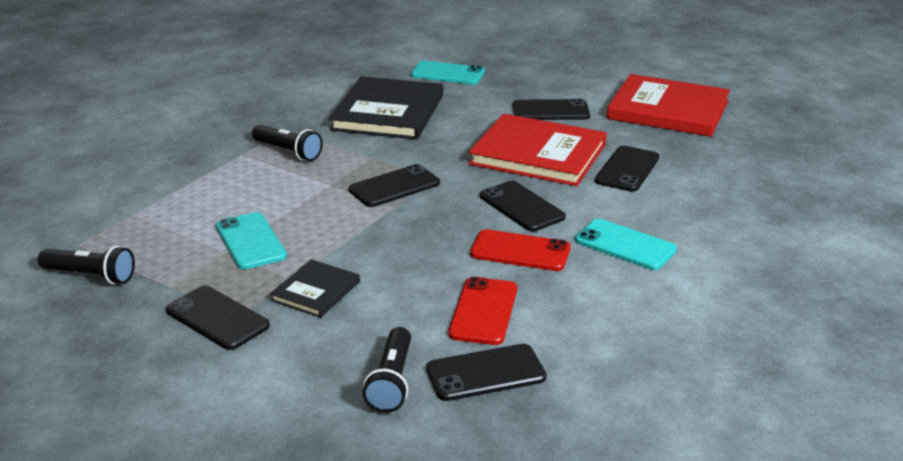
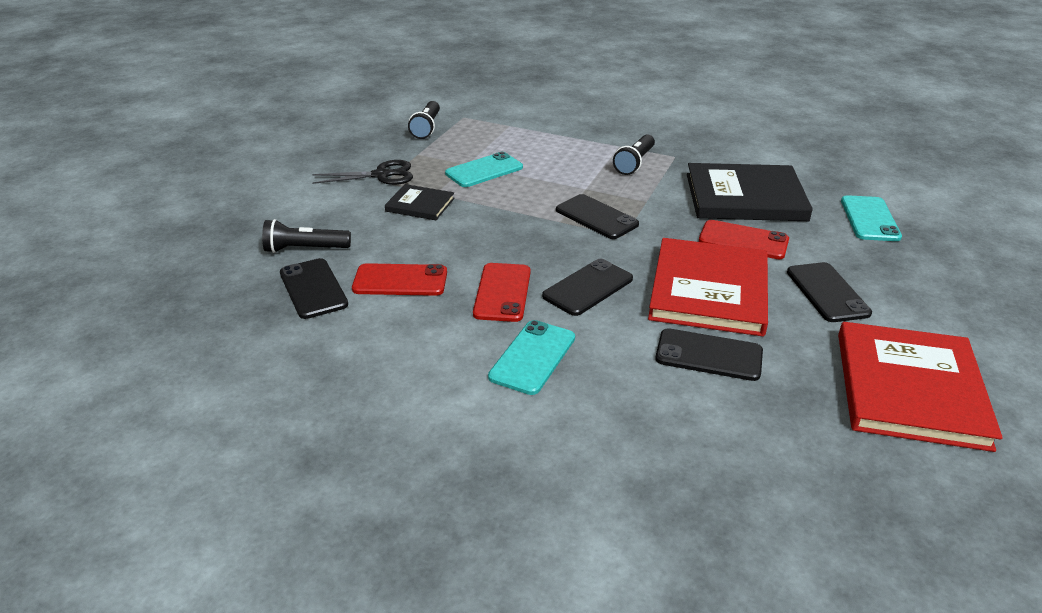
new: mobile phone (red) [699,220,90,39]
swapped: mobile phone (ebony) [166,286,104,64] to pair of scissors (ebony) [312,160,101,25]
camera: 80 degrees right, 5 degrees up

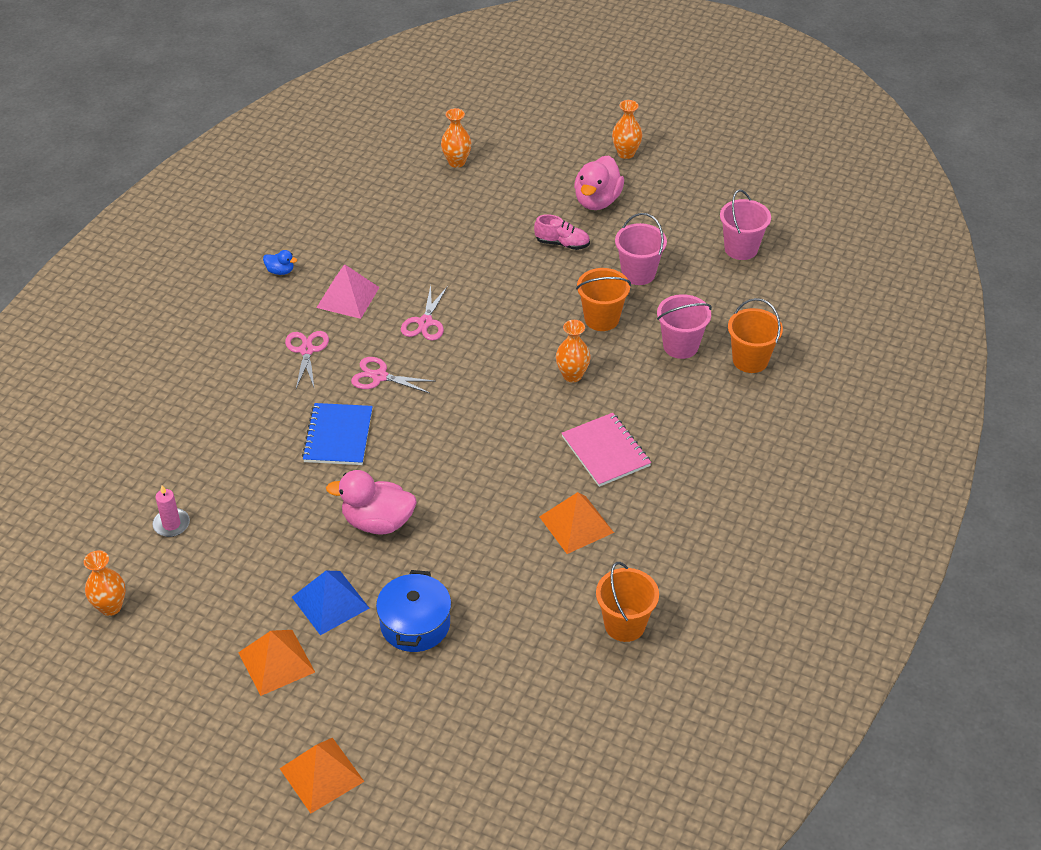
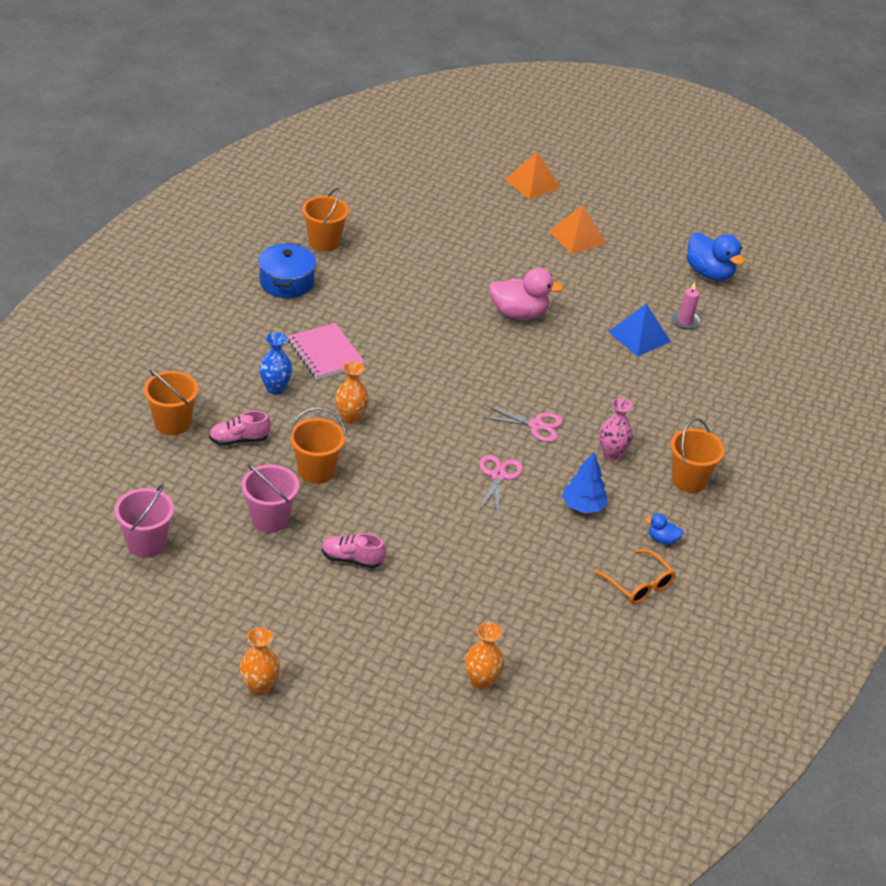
gone: rubber duck (rose-pink) [574,155,50,55]; notebook (royal blue) [302,403,71,62]; solid pyramid (orange-coloured) [539,492,75,62]
new: vase (royal blue) [259,332,34,63]; bucket (orange-coloured) [670,418,55,75]; glasses (orange-coloured) [594,549,82,55]
shifted: stockpot (royal blue) [376,570,75,82] to [258,243,58,55]; solid pyramid (royal blue) [292,571,77,64] to [608,304,63,53]
swapped: solid pyramid (rose-pink) [316,264,64,55] to fir tree (royal blue) [562,452,46,61]; bucket (rose-pink) [657,294,55,65] to lace-up shoe (rose-pink) [209,411,62,35]; pair of scissors (rose-pink) [285,331,44,57] to vase (rose-pink) [599,398,34,62]; vase (orange-coloured) [84,550,42,66] to rubber duck (royal blue) [687,232,58,49]
camera: 175 degrees right, 5 degrees down

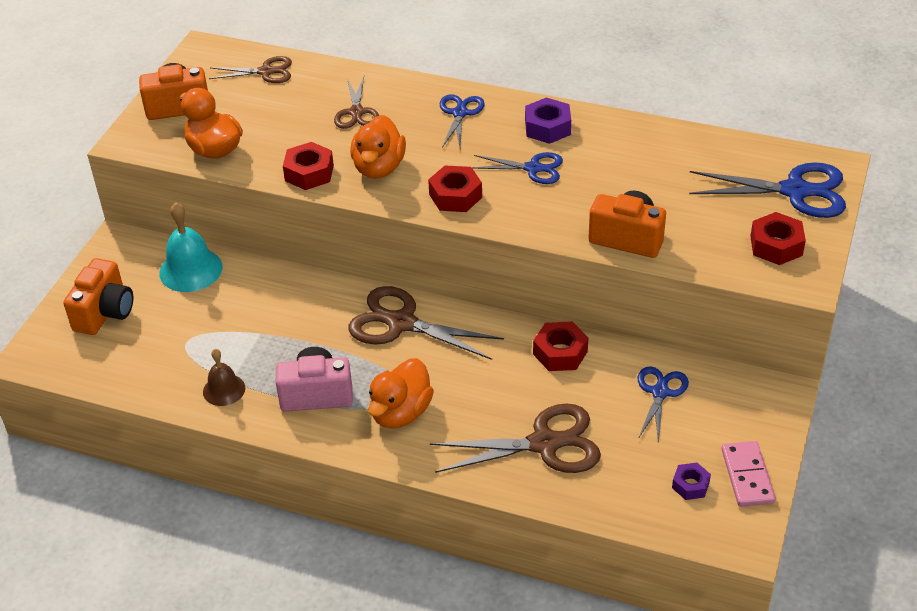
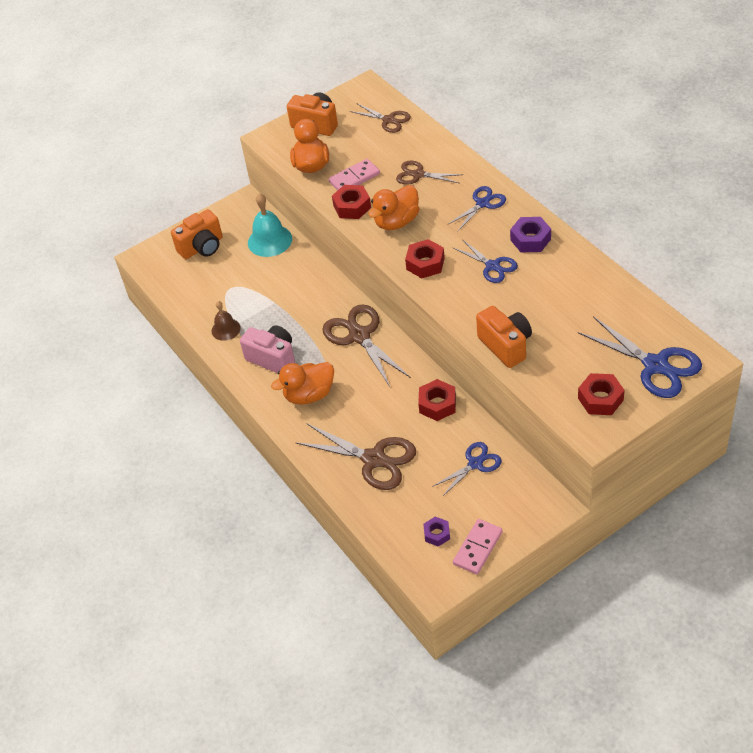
new: domino (rose-pink) [329,159,51,32]
rotated: pair of scissors (dark brown) [334,77,45,52] = [396,161,67,24] 75 degrees clockwise
camera: 40 degrees right, 5 degrees up

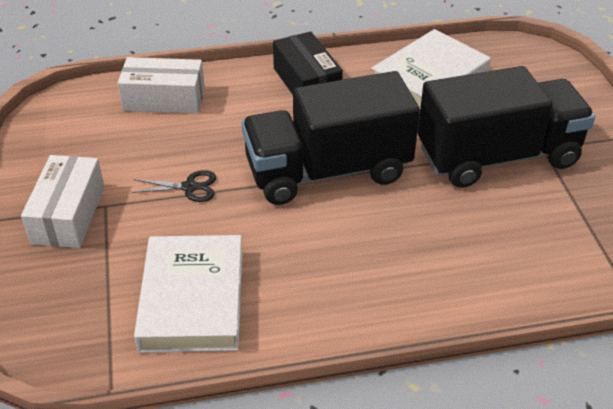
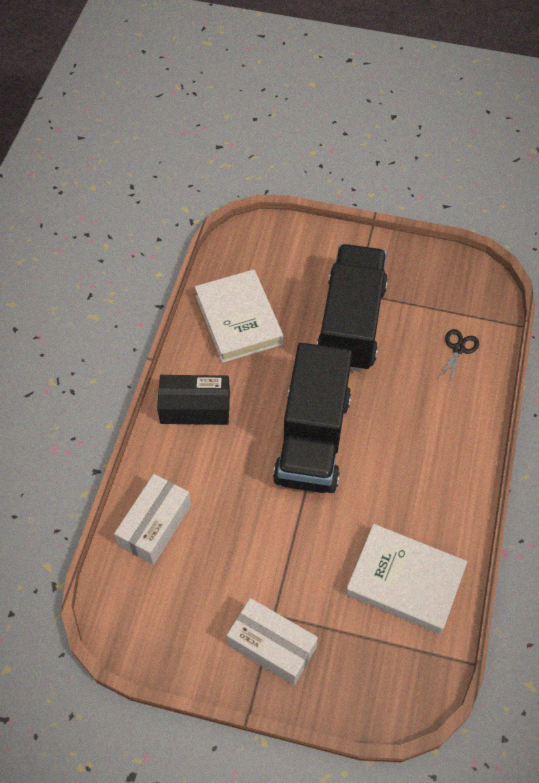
shifted: pair of scissors (ebony) [131,170,85,32] to [438,329,41,56]
camera: 65 degrees left, 15 degrees up

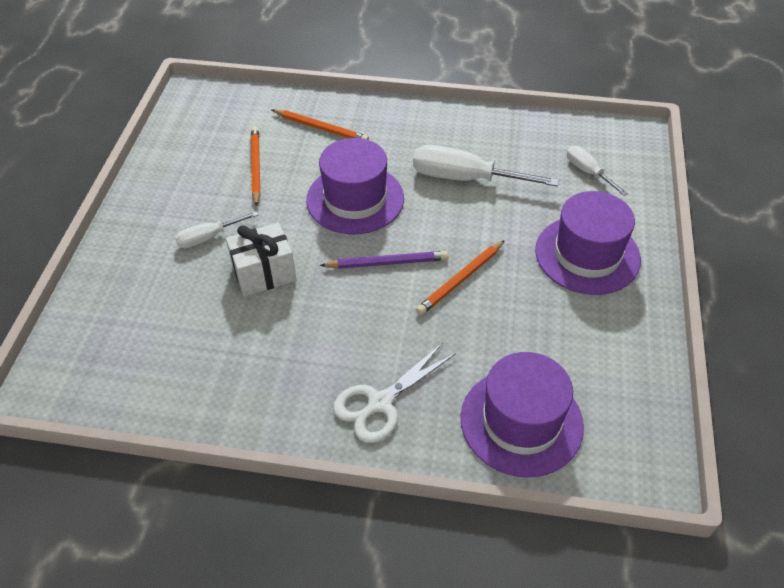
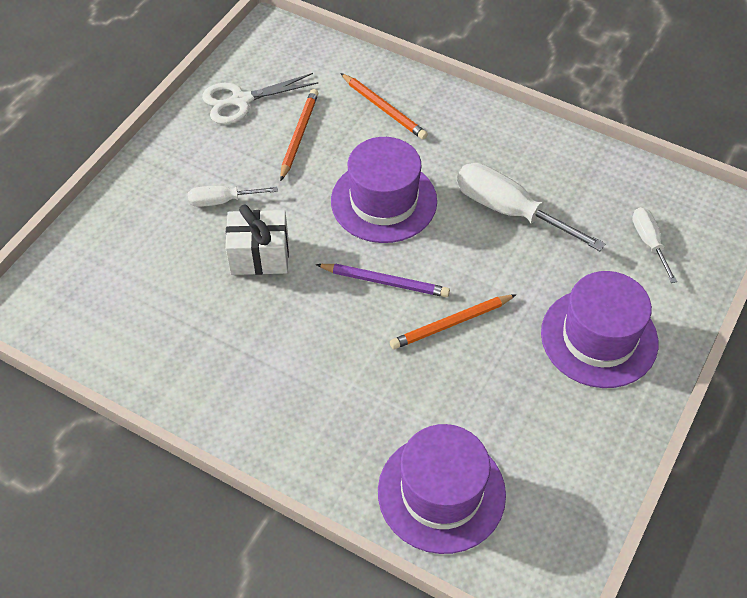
shifted: pair of scissors (white) [333,343,123,100] to [202,73,116,51]
camera: 20 degrees right, 5 degrees up

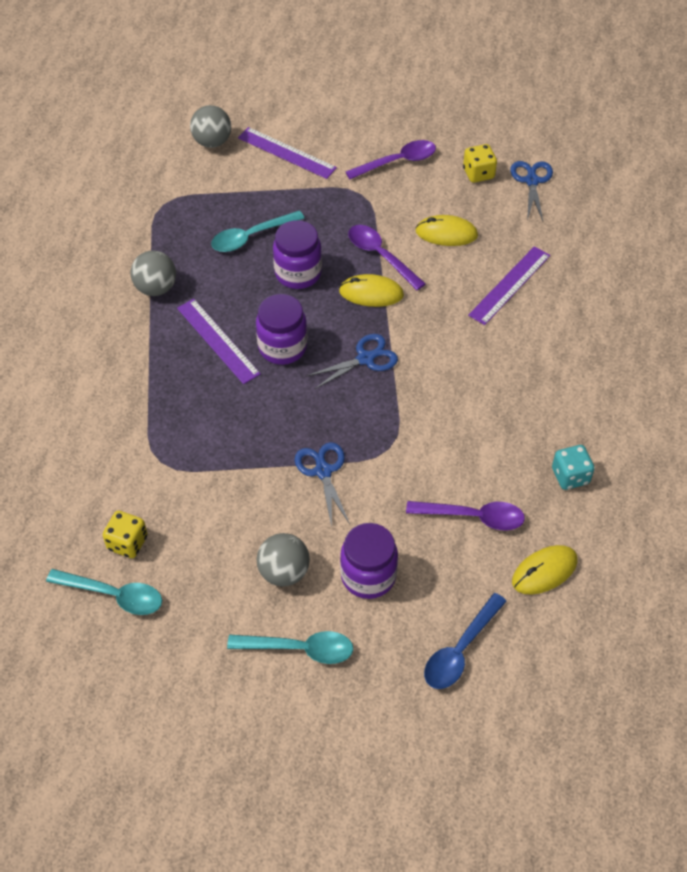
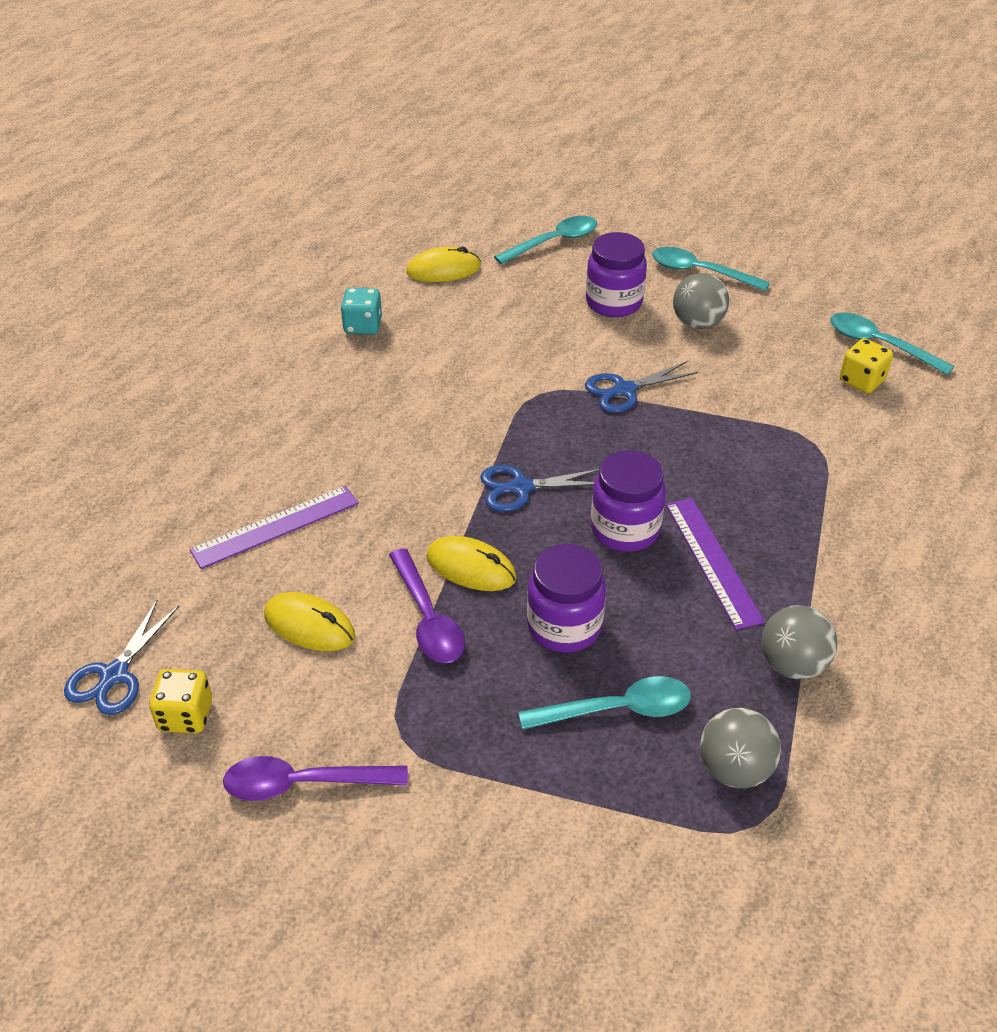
gone: ruler (royal purple) [238,127,99,52]; tablespoon (royal purple) [406,501,119,29]
shifted: play ball (ash-grey) [190,105,41,43] to [700,708,81,80]
repainted: tablespoon (royal blue) [424,593,83,96] to tablespoon (turquoise) [494,216,103,48]
rotated: pair of scissors (royal blue) [295,442,55,85] = [585,361,114,52] 60 degrees clockwise
camera: 160 degrees left, 10 degrees down

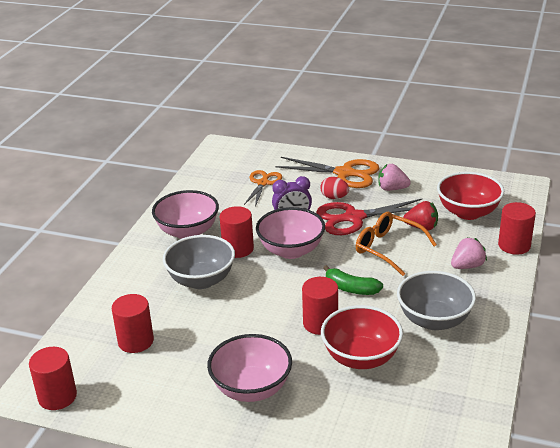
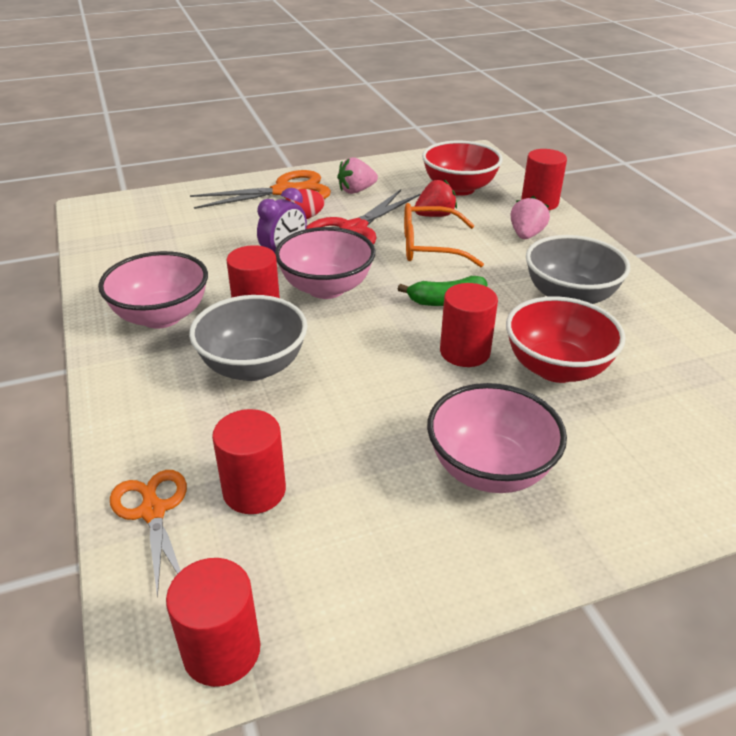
shifted: pair of scissors (orange-coloured) [244,170,38,37] to [110,470,77,128]
camera: 40 degrees left, 5 degrees up

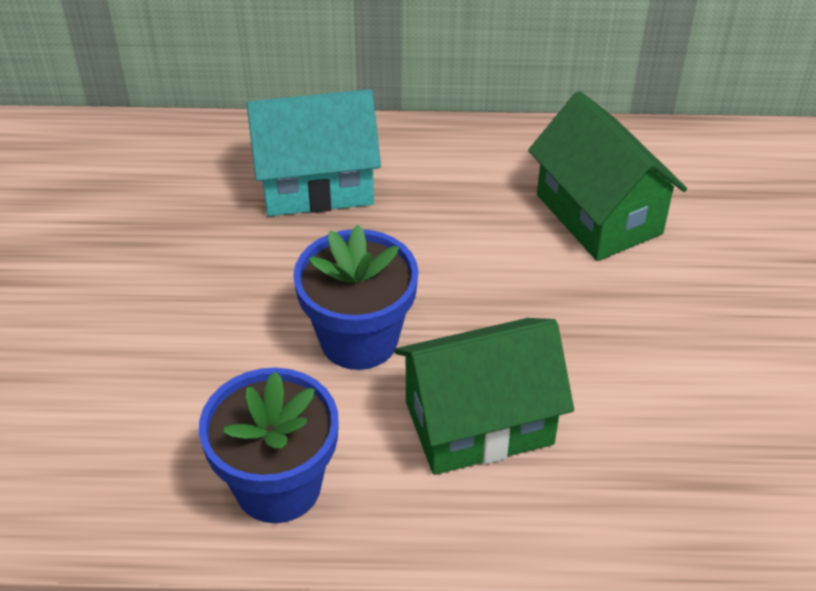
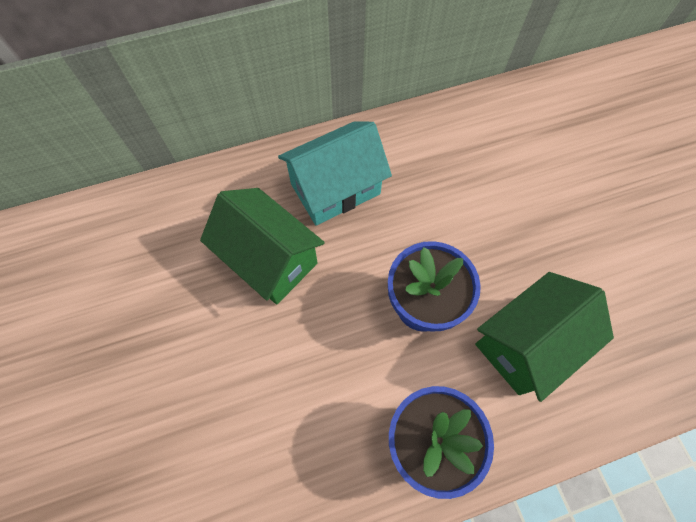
shifted: house (green) [528,91,159,170] to [200,188,125,116]
camera: 20 degrees left, 20 degrees up

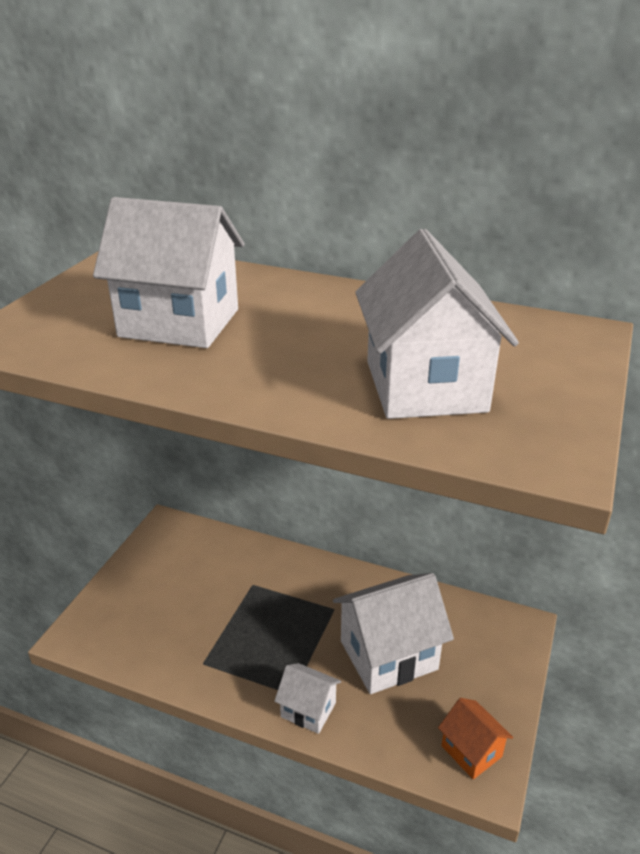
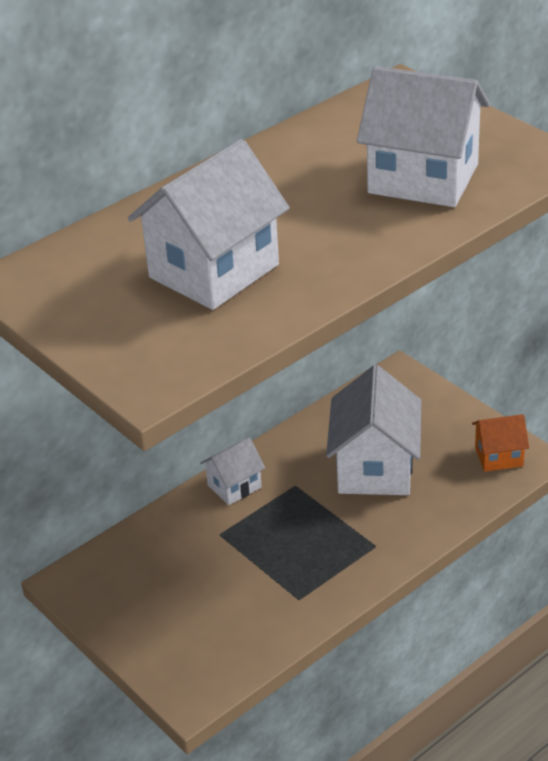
shifted: house (white) [274,663,67,71] to [200,438,65,67]
camera: 60 degrees left, 5 degrees up

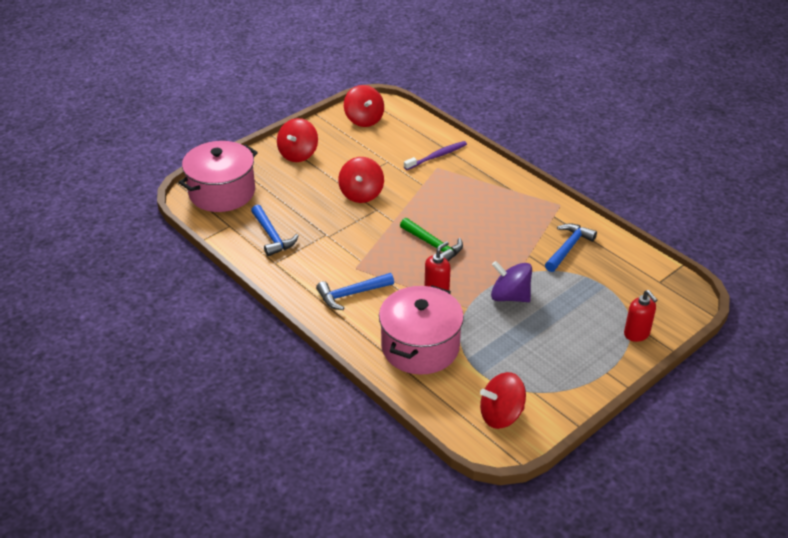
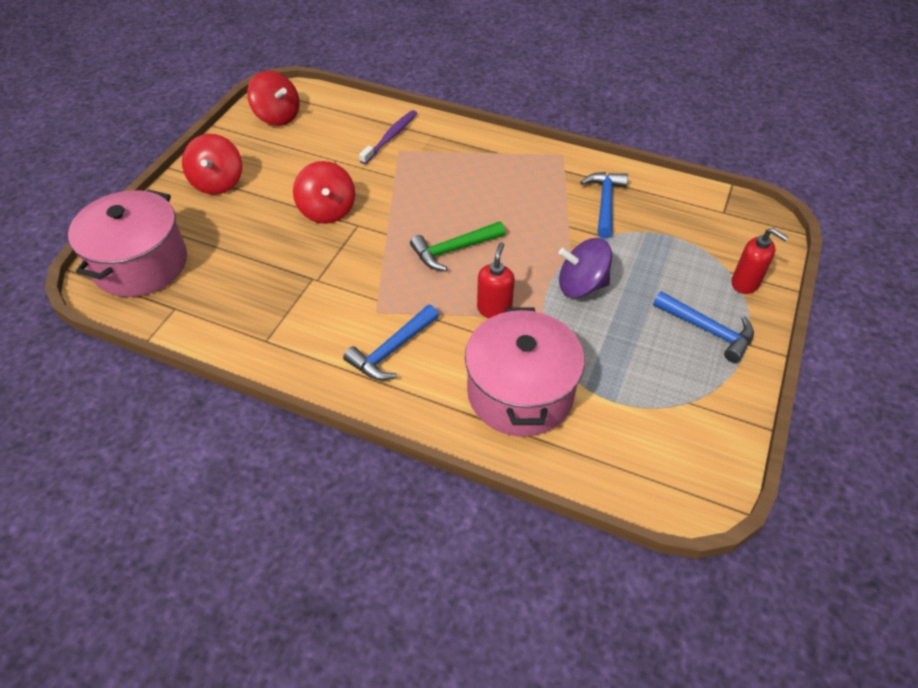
gone: whirligig (red) [480,372,46,57]
shifted: carpenter's hammer (royal blue) [251,205,48,51] to [653,291,101,72]
rotated: carpenter's hammer (green) [400,218,63,43] = [410,221,95,50] 135 degrees clockwise
camera: 25 degrees left, 10 degrees up

